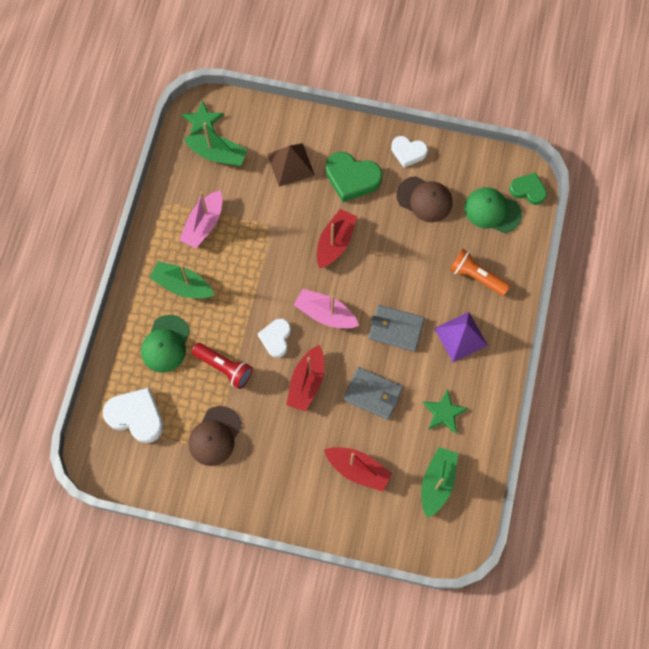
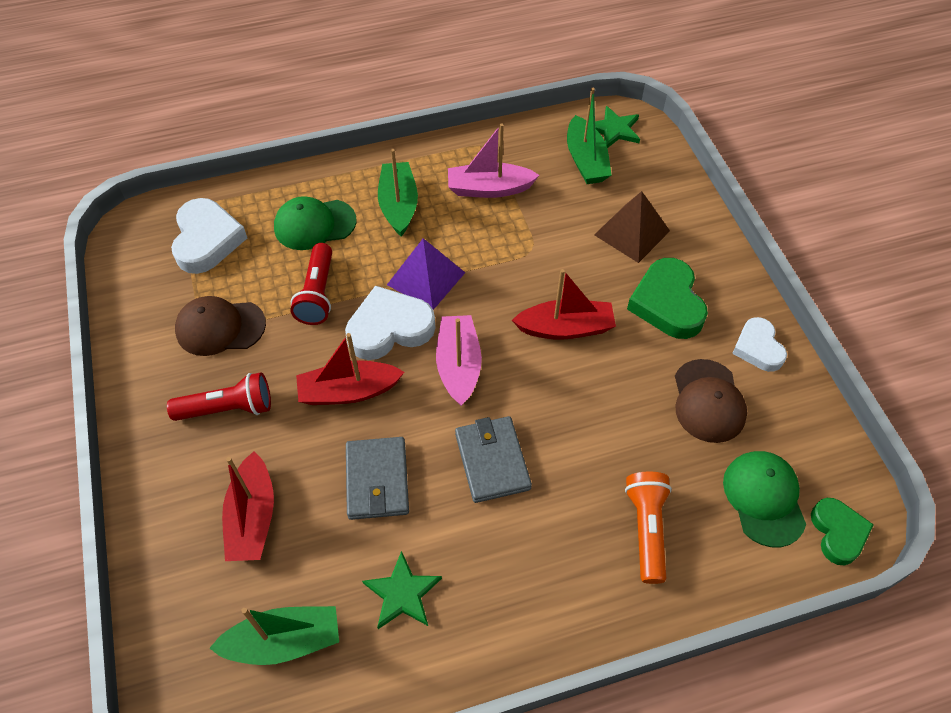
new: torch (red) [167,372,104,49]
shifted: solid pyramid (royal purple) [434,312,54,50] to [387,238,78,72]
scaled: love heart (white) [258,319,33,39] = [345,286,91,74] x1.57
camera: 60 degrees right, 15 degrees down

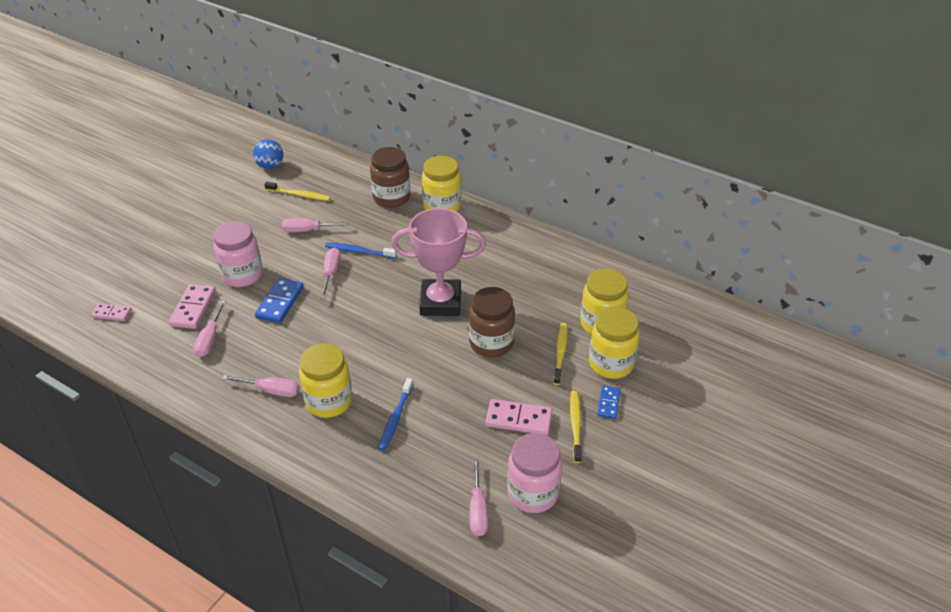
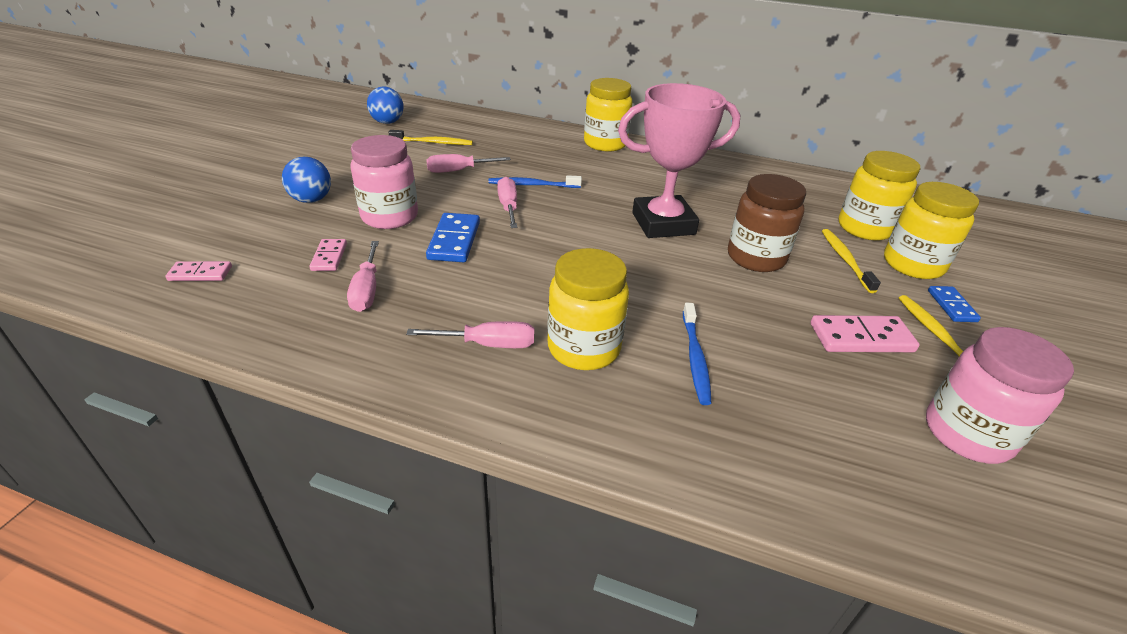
gone: jar (dark brown) [370,147,40,61]; hand screwdriver (rose-pink) [469,458,19,78]
new: play ball (royal blue) [282,157,49,46]
scaled: domino (rose-pink) [169,284,47,45] = [309,239,38,32] x0.61
camera: 15 degrees left, 5 degrees down

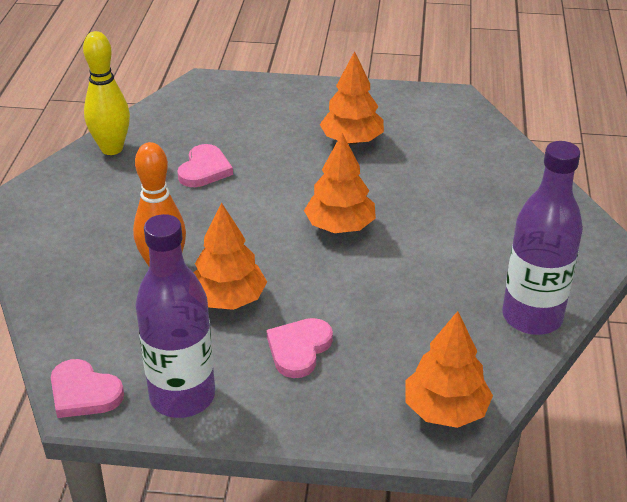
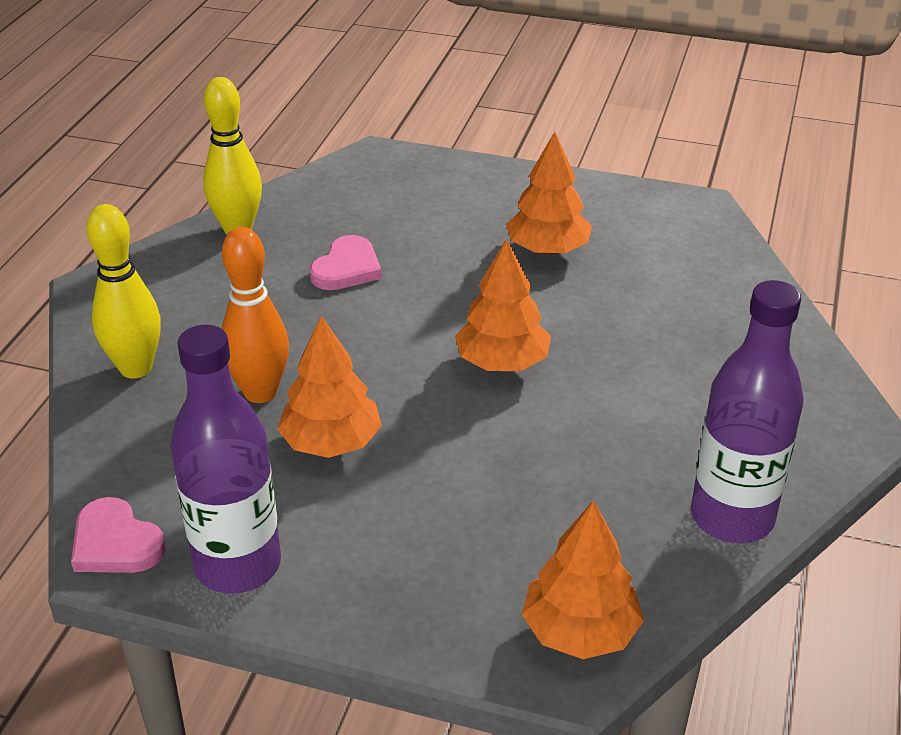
gone: love heart (rose-pink) [267,318,66,60]
new: skittle (yellow) [86,204,75,174]
camera: 10 degrees right, 0 degrees up

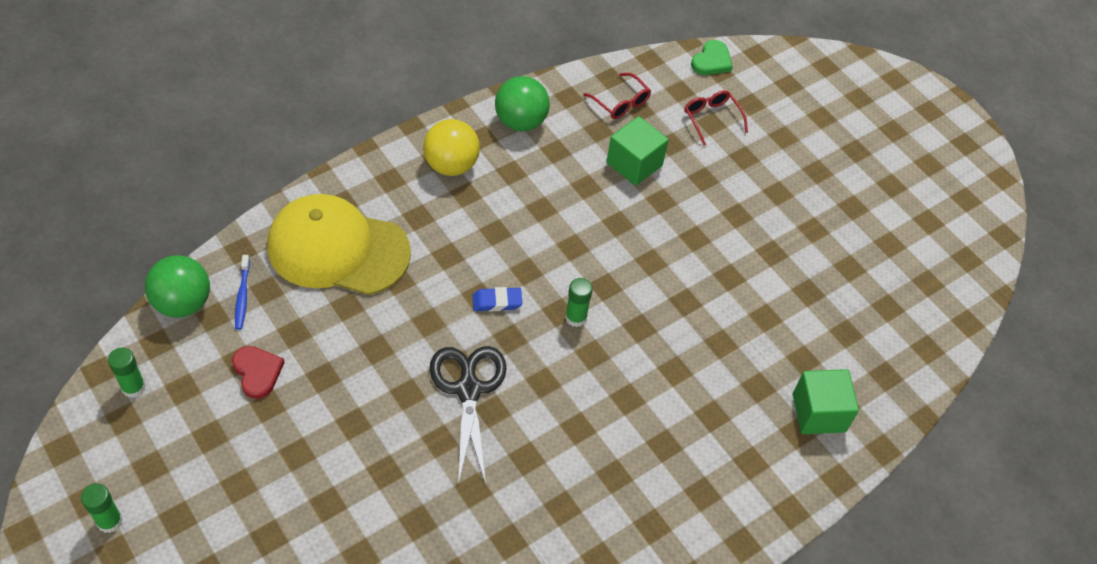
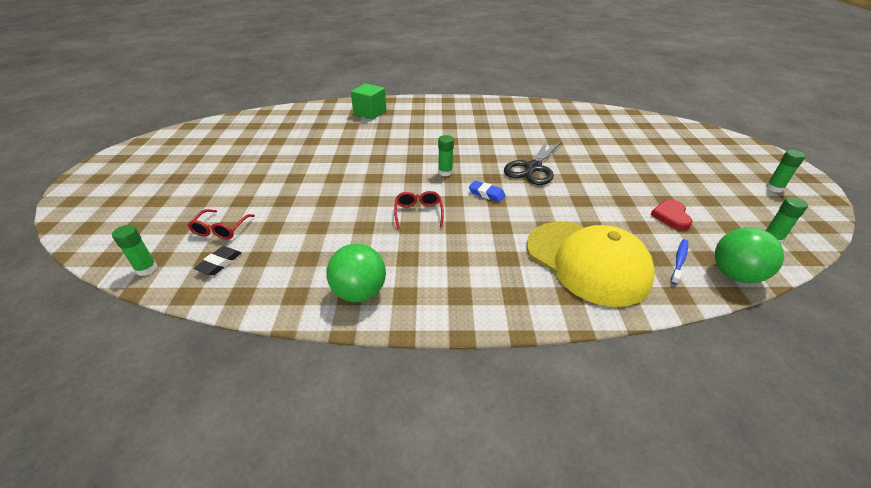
gone: solid cube (green) [607,116,62,70]; play ball (yellow) [423,119,57,57]
new: gum eraser (ebony) [194,246,47,29]
shifted: glasses (red) [583,73,68,46] to [394,191,50,38]
swapped: love heart (green) [691,40,42,35] to glue stick (green) [112,225,45,51]
camera: 140 degrees left, 15 degrees down

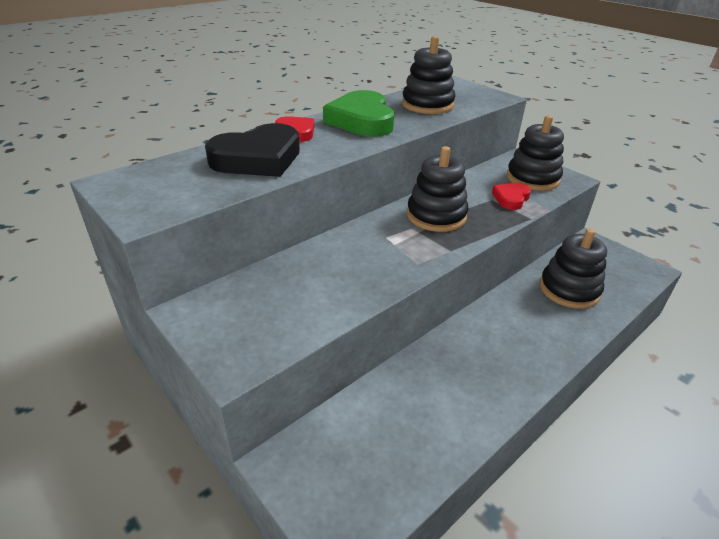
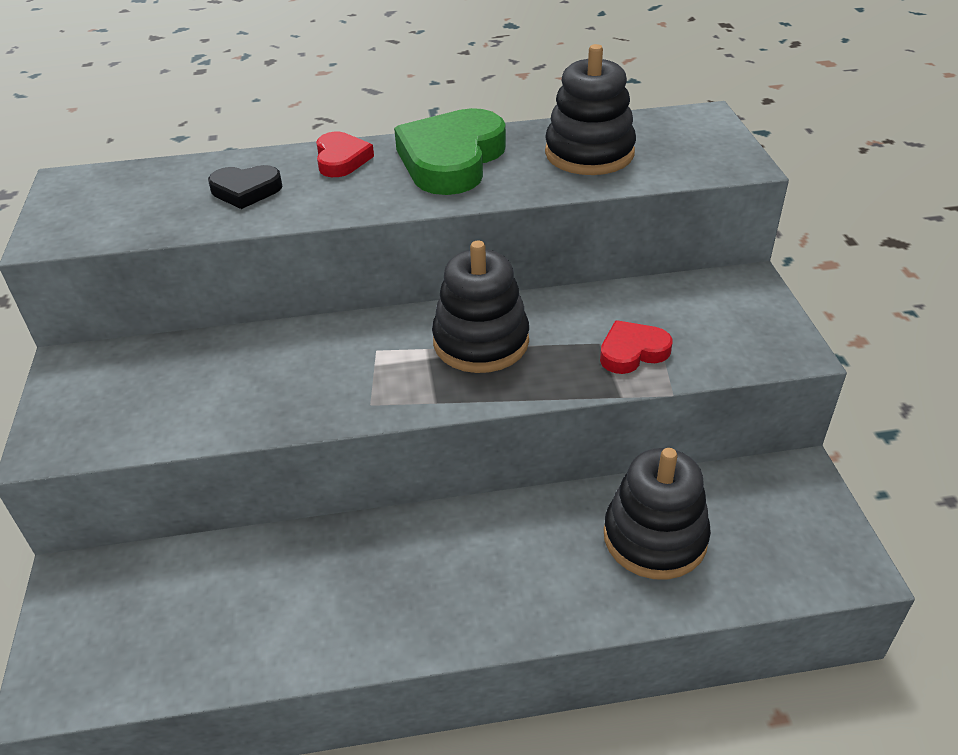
gone: stacking rings (ebony) [506,115,58,76]
scaled: love heart (ebony) [205,123,95,54] = [208,165,74,44] x0.53
camera: 35 degrees right, 5 degrees up

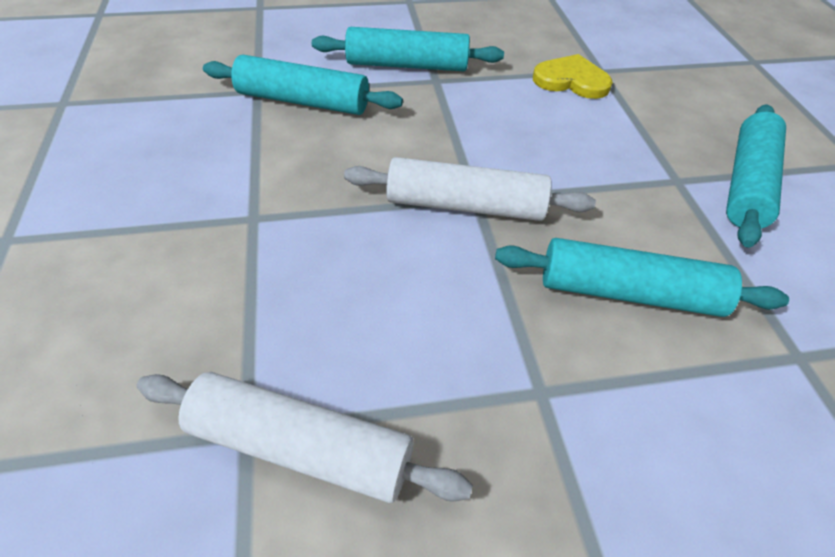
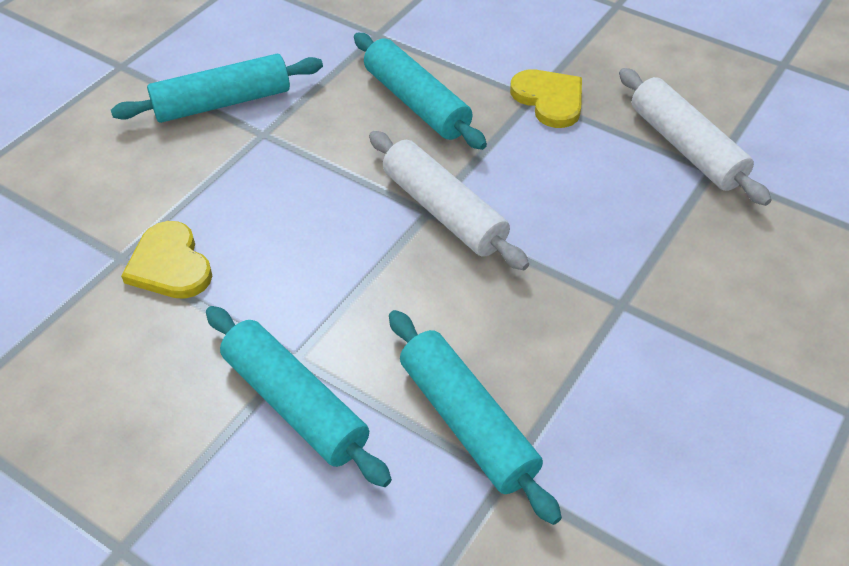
new: love heart (yellow) [510,70,72,58]
camera: 135 degrees left, 0 degrees up

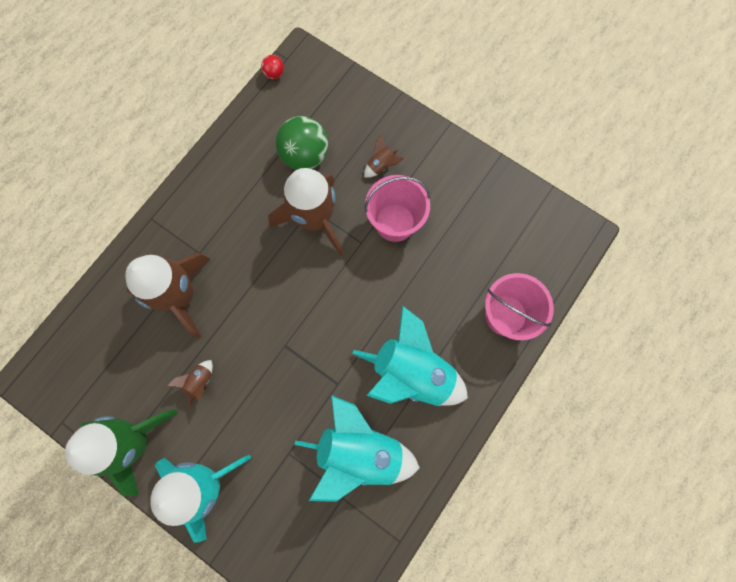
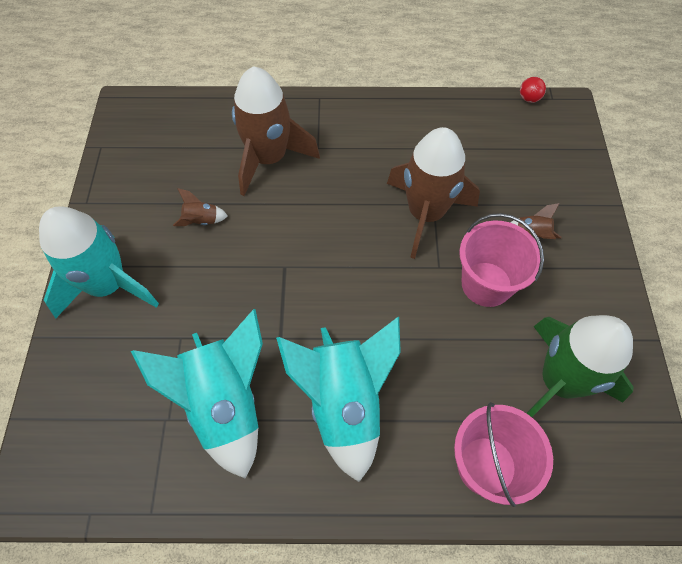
gone: play ball (green) [275,116,53,54]
shifted: rocket (green) [65,410,113,86] to [526,315,107,102]
camera: 55 degrees right, 15 degrees down

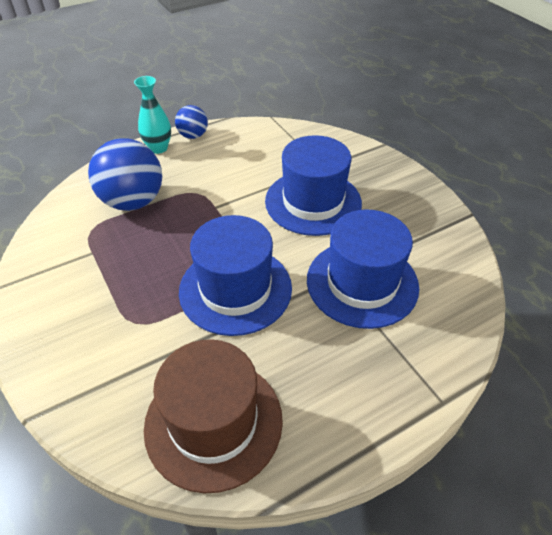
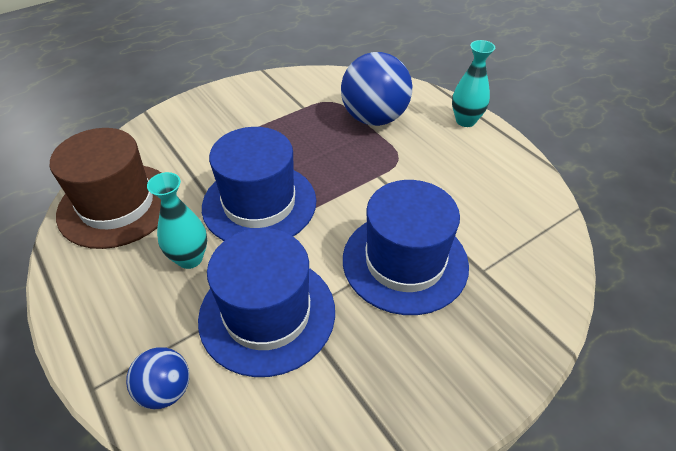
new: vase (turquoise) [147,172,60,97]
shifted: play ball (royal blue) [175,105,33,34] to [126,347,63,62]
camera: 85 degrees right, 0 degrees up

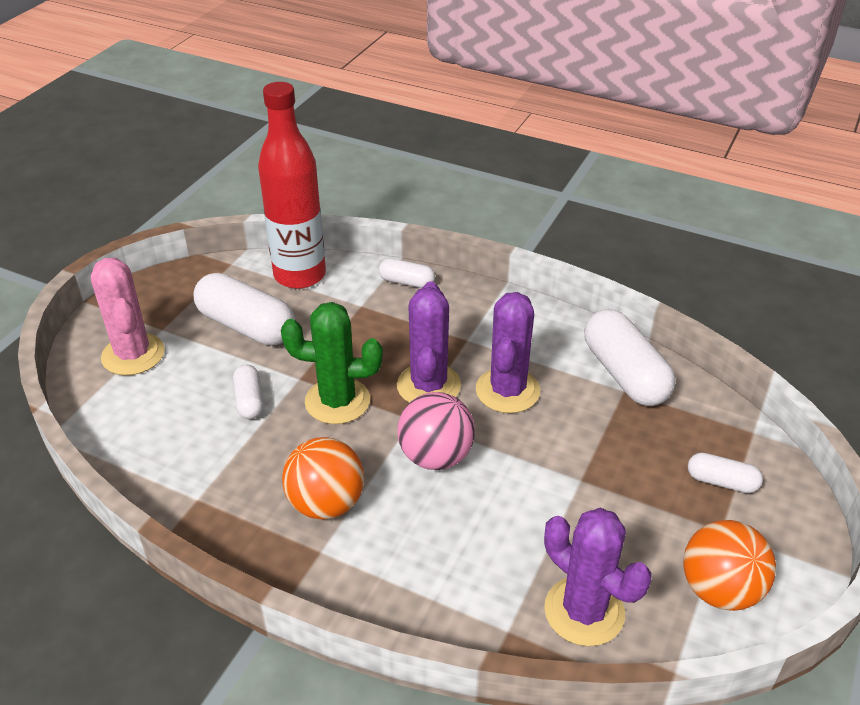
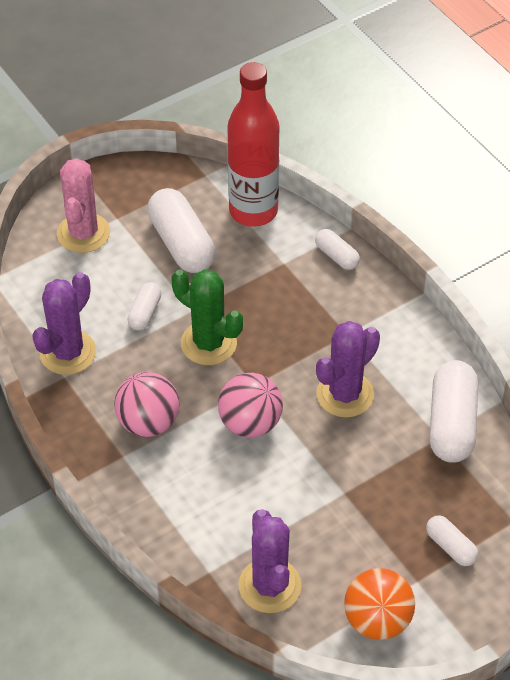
shifted: prickly plant (royal purple) [397,281,64,122] to [32,272,64,103]
repainted: play ball (orange-coloured) [282,437,82,83] to play ball (rose-pink) [114,372,66,65]
camera: 30 degrees right, 10 degrees up

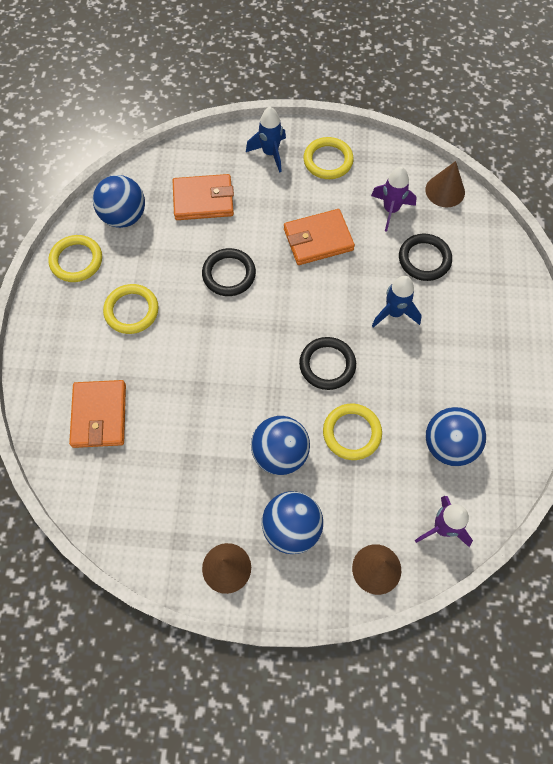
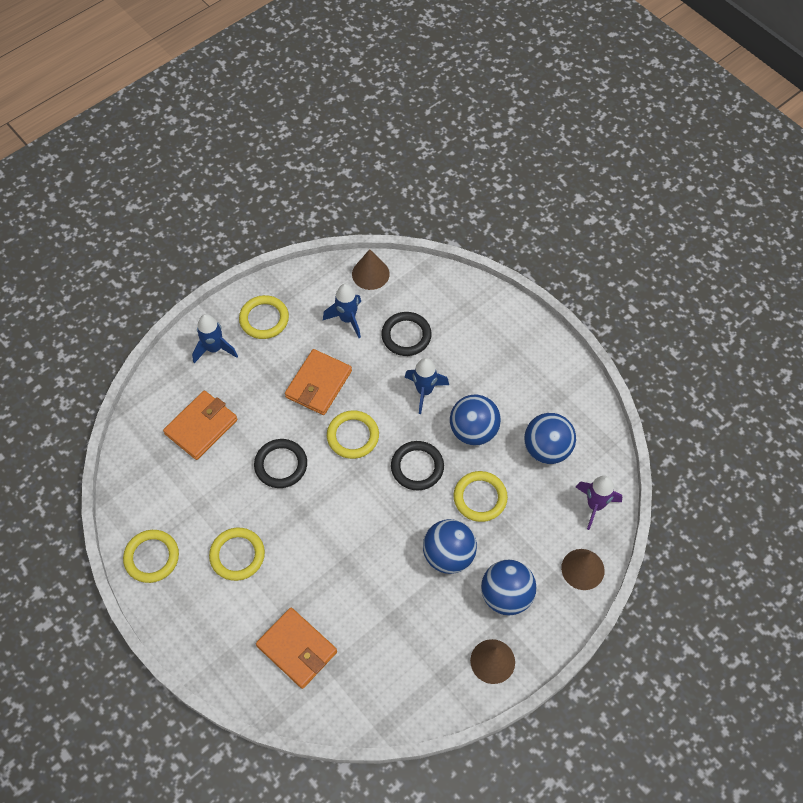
new: hoop (yellow) [327,410,52,49]
shifted: play ball (royal blue) [93,175,52,53] to [450,395,51,50]
repainted: rocket (royal purple) [371,167,46,65] to rocket (royal blue) [323,284,38,54]
camera: 45 degrees left, 5 degrees down

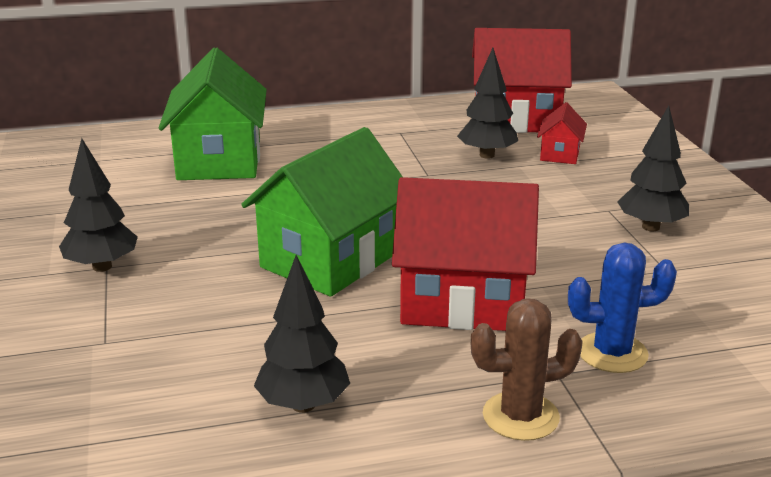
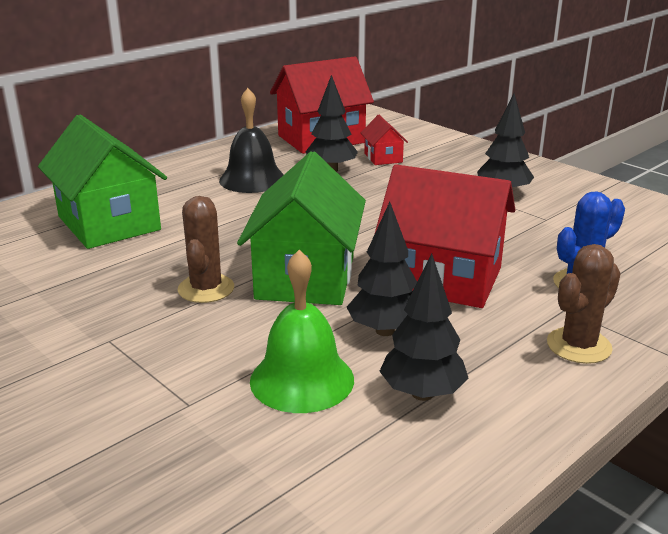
new: hand bell (ebony) [219,88,65,105]; prickly plant (dark brown) [178,196,56,107]; hand bell (green) [250,250,104,163]
shifted: fir tree (ebony) [59,138,79,134] to [346,202,71,134]
rotated: house (red) [392,177,147,154] = [374,164,141,144] 45 degrees clockwise
camera: 30 degrees left, 0 degrees up

